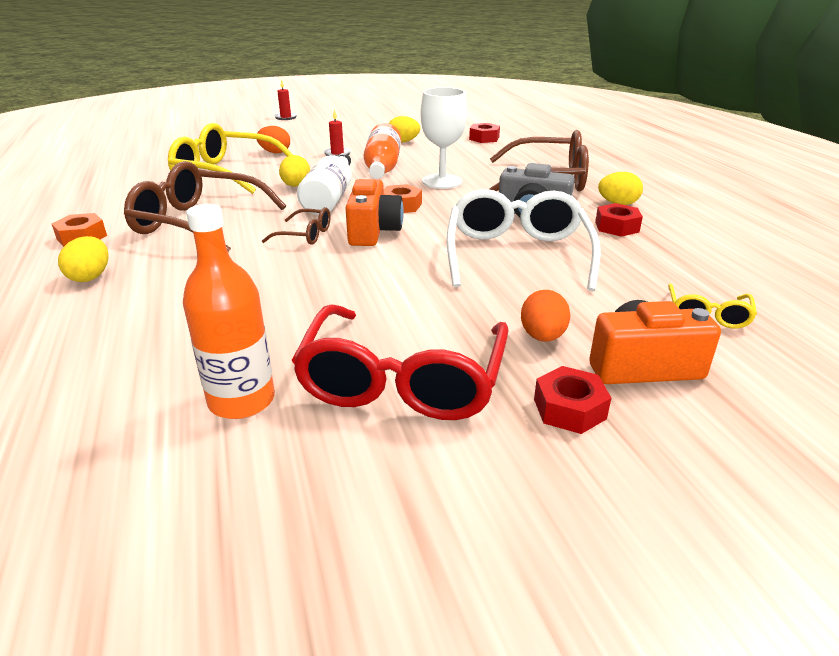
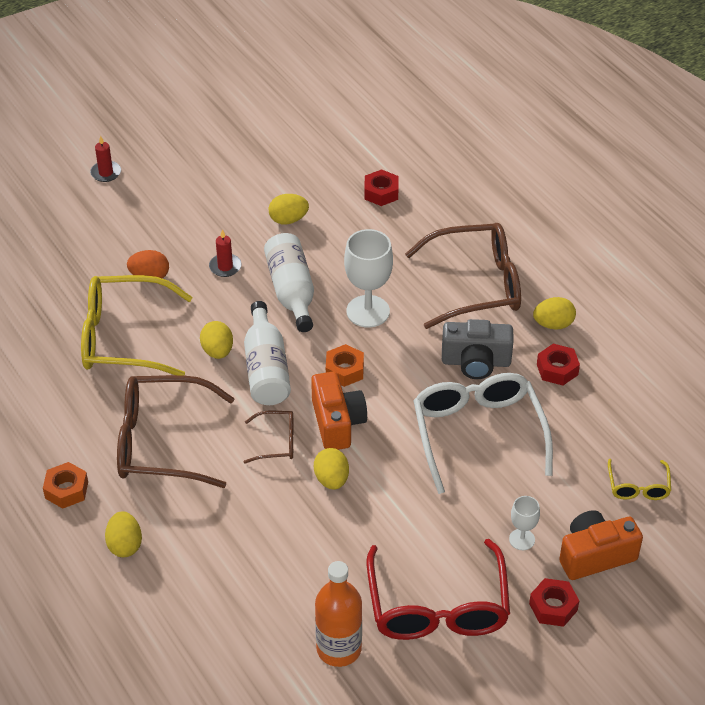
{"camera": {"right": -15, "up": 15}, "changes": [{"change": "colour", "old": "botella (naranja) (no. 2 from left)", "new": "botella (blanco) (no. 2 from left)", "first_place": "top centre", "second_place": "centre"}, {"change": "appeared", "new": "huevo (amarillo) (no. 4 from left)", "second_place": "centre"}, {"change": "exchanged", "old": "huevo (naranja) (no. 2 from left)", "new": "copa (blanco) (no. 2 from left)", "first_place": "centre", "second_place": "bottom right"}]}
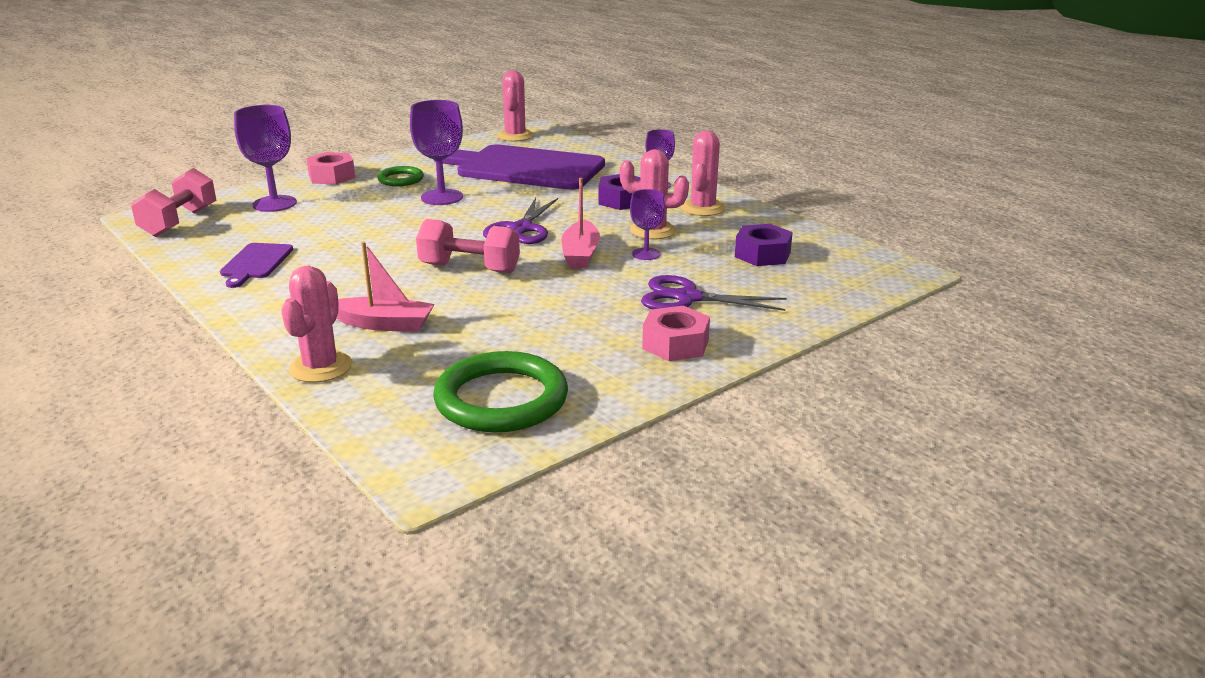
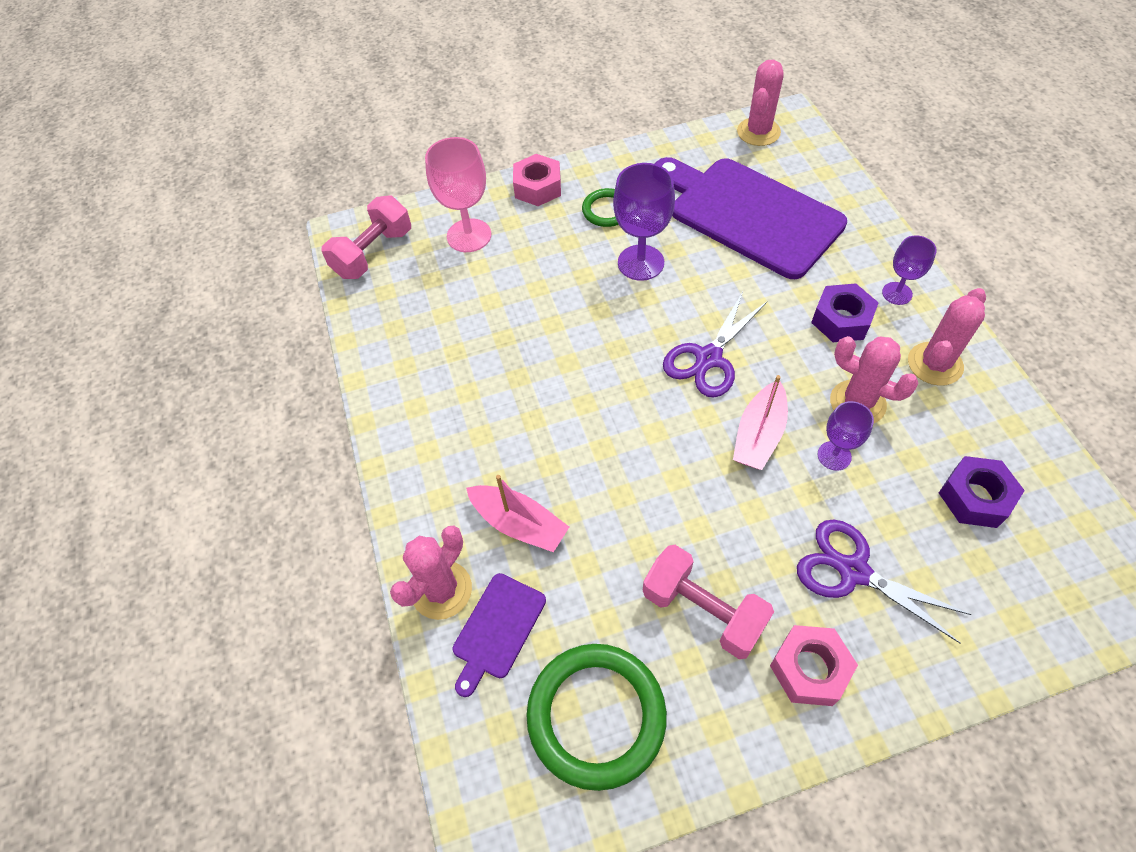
{"camera": {"right": 25, "up": 30}, "changes": [{"change": "colour", "old": "copa (morado) (no. 1 from left)", "new": "copa (rosa)", "first_place": "top left", "second_place": "top centre"}, {"change": "relocated", "old": "tabla de cortar (morado) (no. 1 from left)", "first_place": "middle left", "second_place": "bottom centre"}, {"change": "relocated", "old": "mancuerna (rosa) (no. 2 from left)", "first_place": "centre", "second_place": "bottom centre"}]}
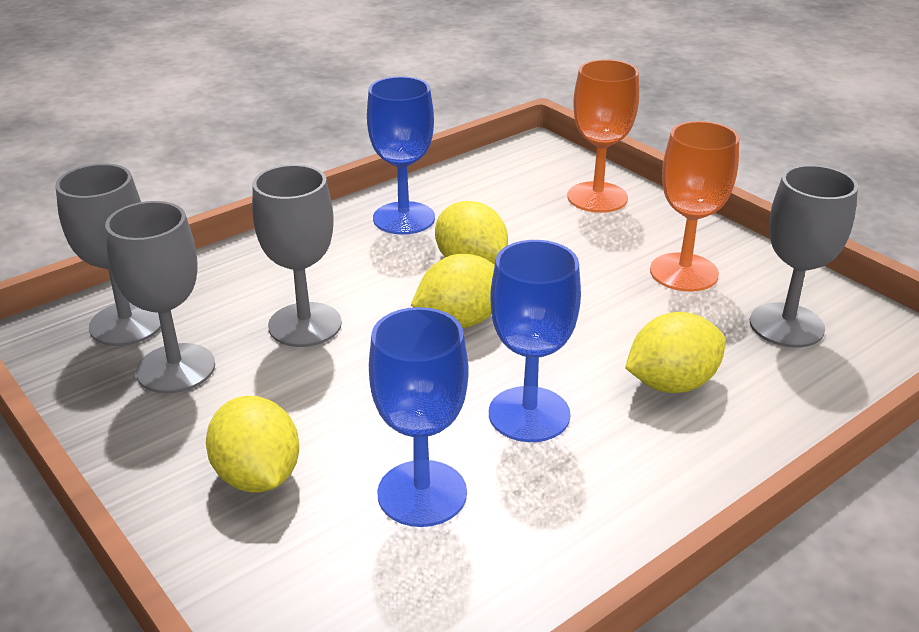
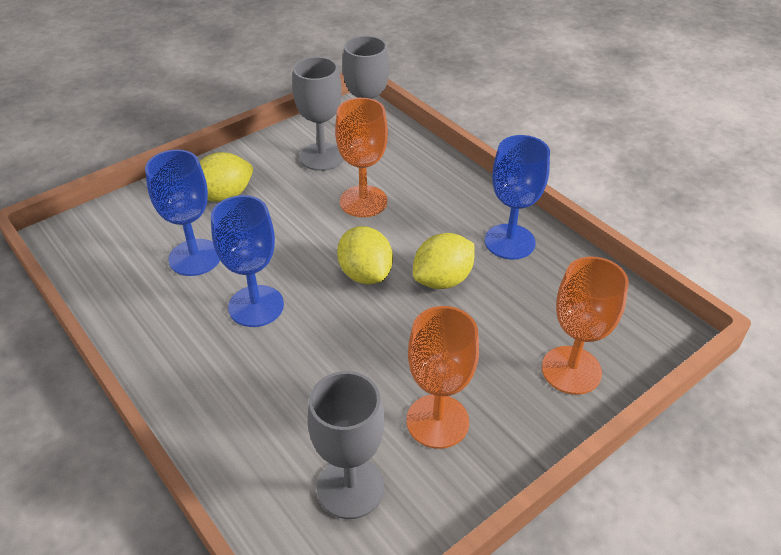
{"camera": {"right": 90, "up": 10}, "changes": [{"change": "colour", "old": "copa (gris) (no. 3 from left)", "new": "copa (naranja) (no. 1 from left)", "first_place": "middle left", "second_place": "top centre"}, {"change": "missing", "old": "limón (amarillo) (no. 4 from left)", "first_place": "middle right"}]}
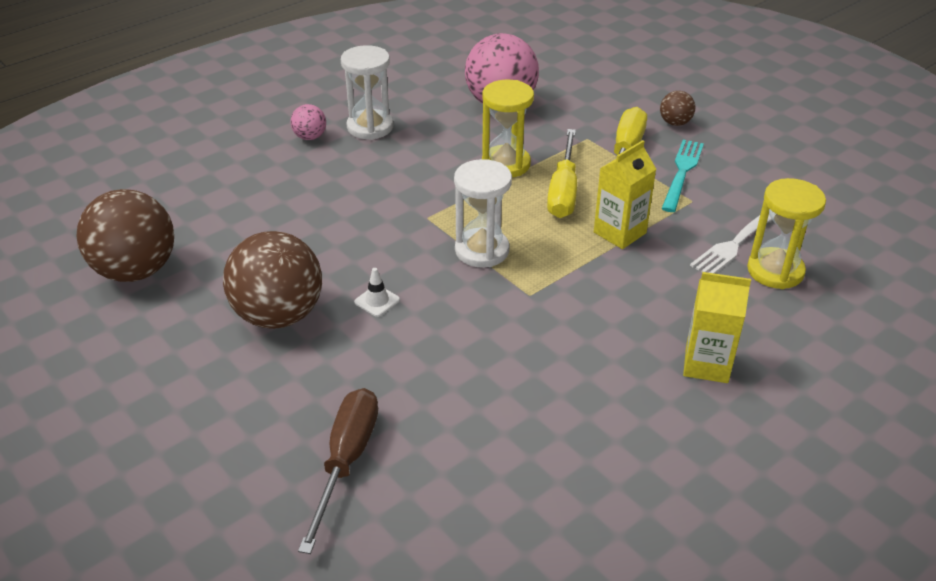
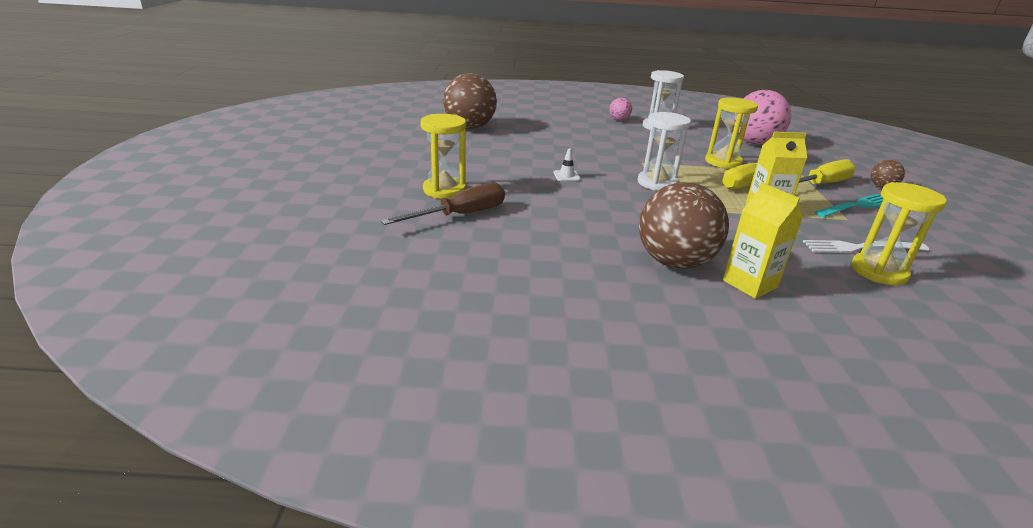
{"camera": {"right": 40, "up": -10}, "changes": [{"change": "appeared", "new": "reloj de arena (amarillo) (no. 1 from left)", "second_place": "top centre"}, {"change": "relocated", "old": "pelota (marrón) (no. 2 from left)", "first_place": "middle left", "second_place": "centre"}]}
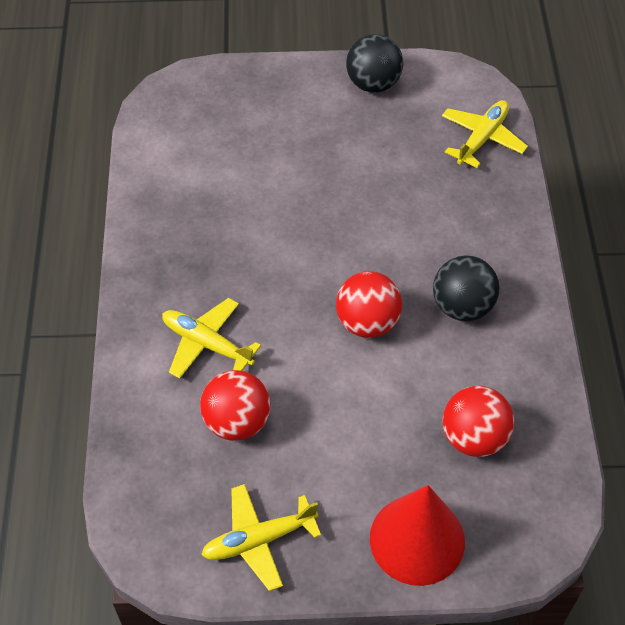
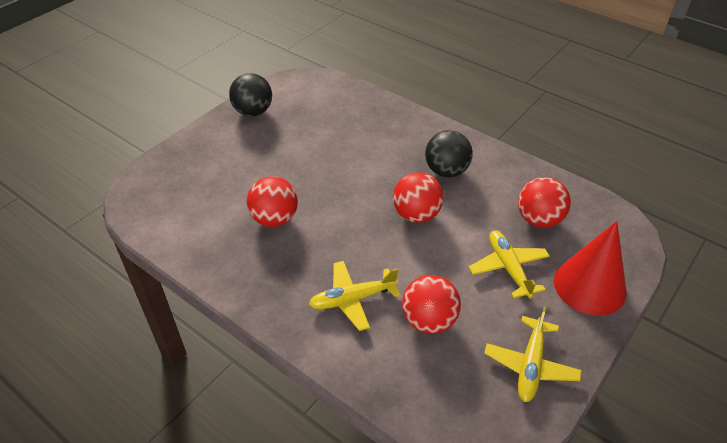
{"camera": {"right": -50, "up": -10}, "changes": [{"change": "appeared", "new": "pelota (rojo) (no. 1 from left)", "second_place": "centre"}, {"change": "relocated", "old": "avión (amarillo) (no. 3 from left in the first image)", "new": "avión (amarillo) (no. 2 from left)", "first_place": "top right", "second_place": "middle right"}]}
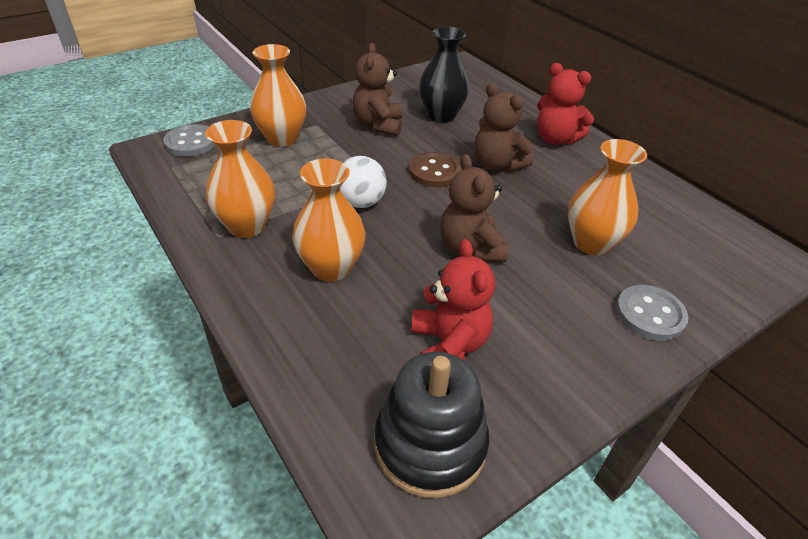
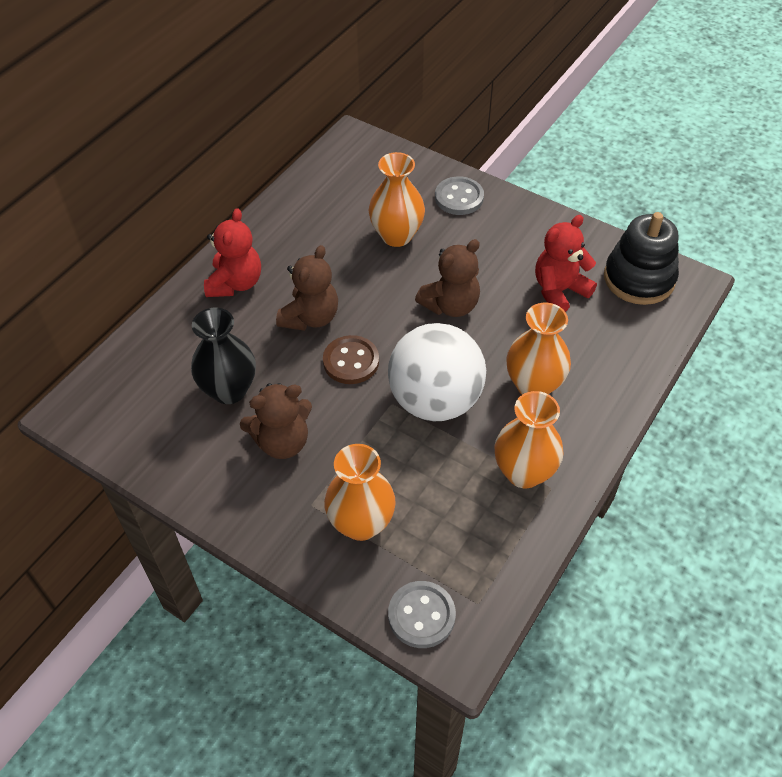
{"camera": {"right": -110, "up": 10}, "changes": [{"change": "size", "old": "pelota (blanco)", "first_place": "centre", "second_place": "centre", "factor": 1.82}]}
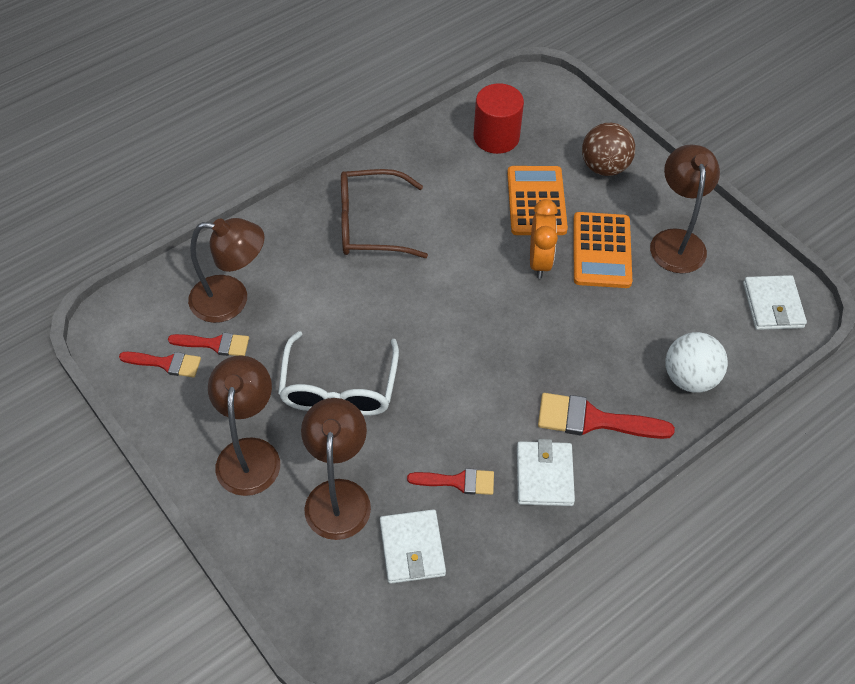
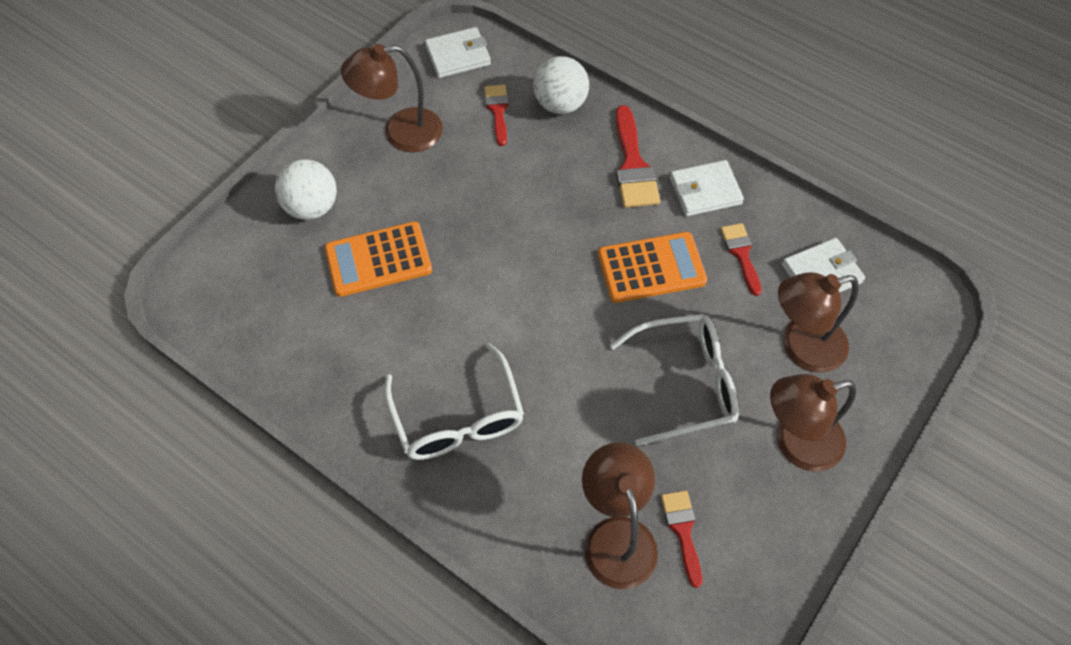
{"camera": {"right": -105, "up": 5}, "changes": [{"change": "colour", "old": "pelota (marrón)", "new": "pelota (blanco) (no. 1 from left)", "first_place": "top right", "second_place": "top left"}, {"change": "colour", "old": "gafas (marrón)", "new": "gafas (blanco) (no. 1 from left)", "first_place": "top centre", "second_place": "centre"}, {"change": "relocated", "old": "pincel (rojo) (no. 1 from left)", "first_place": "middle left", "second_place": "top centre"}, {"change": "relocated", "old": "calculadora (naranja) (no. 2 from left)", "first_place": "middle right", "second_place": "centre"}, {"change": "missing", "old": "cilindro (rojo)", "first_place": "top centre"}, {"change": "missing", "old": "despertador (naranja)", "first_place": "centre"}]}
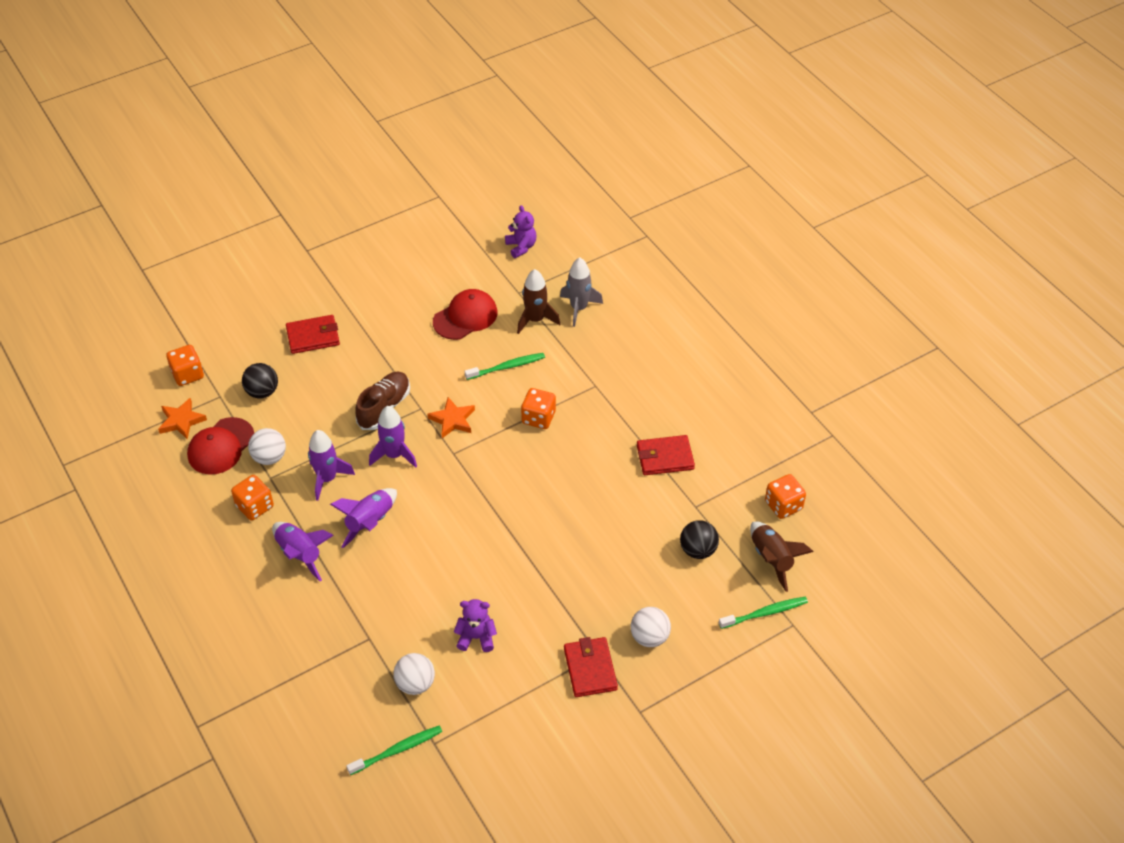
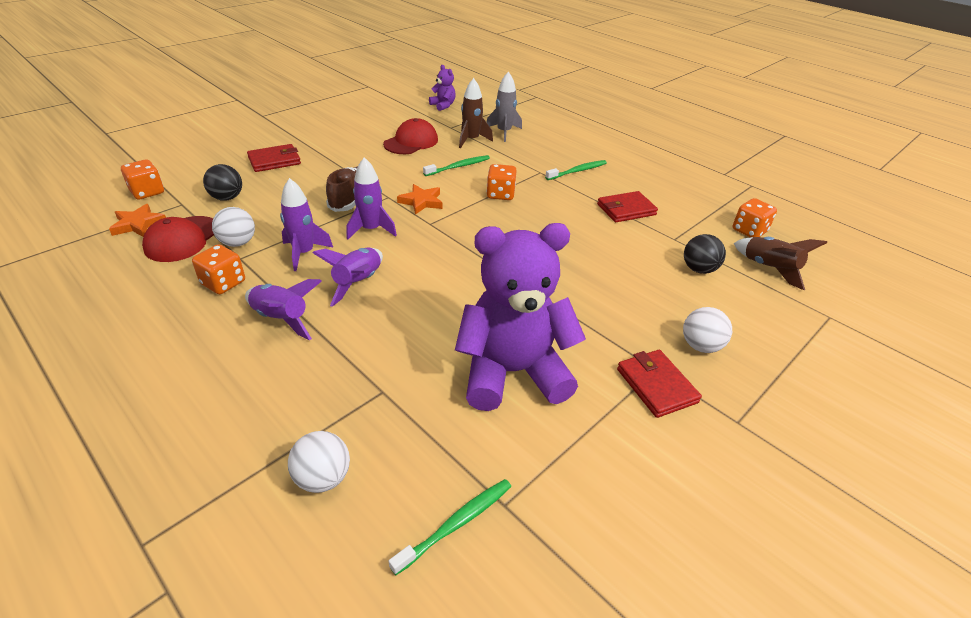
{"camera": {"right": -15, "up": -10}, "changes": [{"change": "relocated", "old": "pelota (blanco) (no. 2 from left)", "first_place": "bottom centre", "second_place": "bottom left"}, {"change": "size", "old": "osito (morado) (no. 1 from left in the first image)", "first_place": "bottom centre", "second_place": "centre", "factor": 2.36}, {"change": "relocated", "old": "cepillo de dientes (verde) (no. 3 from left)", "first_place": "bottom right", "second_place": "top centre"}]}
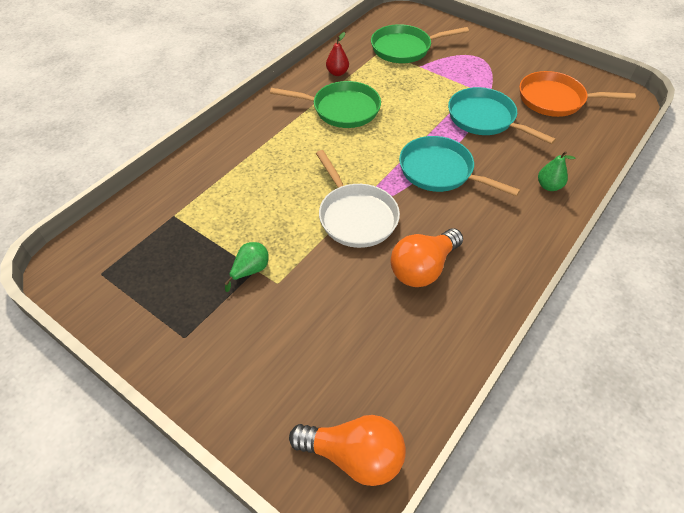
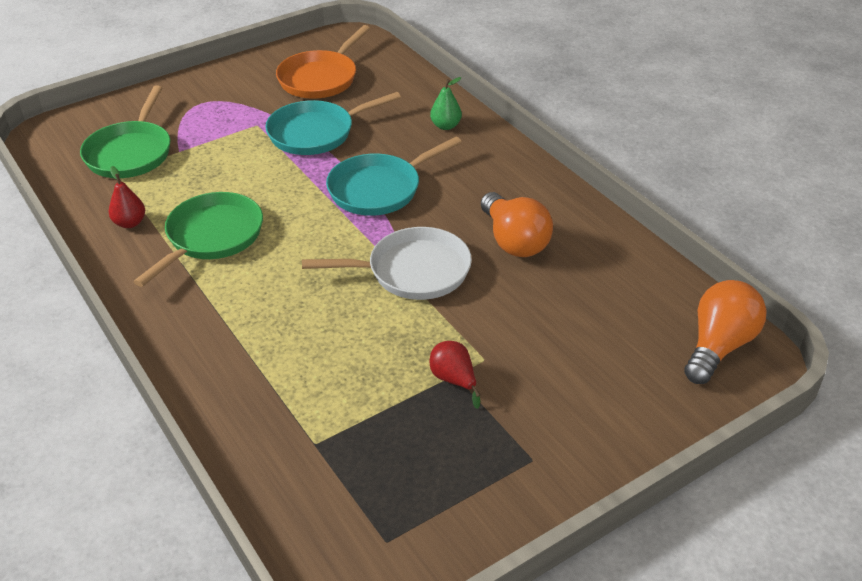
{"camera": {"right": -70, "up": -10}, "changes": [{"change": "colour", "old": "pera (verde) (no. 1 from left)", "new": "pera (rojo) (no. 2 from left)", "first_place": "centre", "second_place": "centre"}]}
